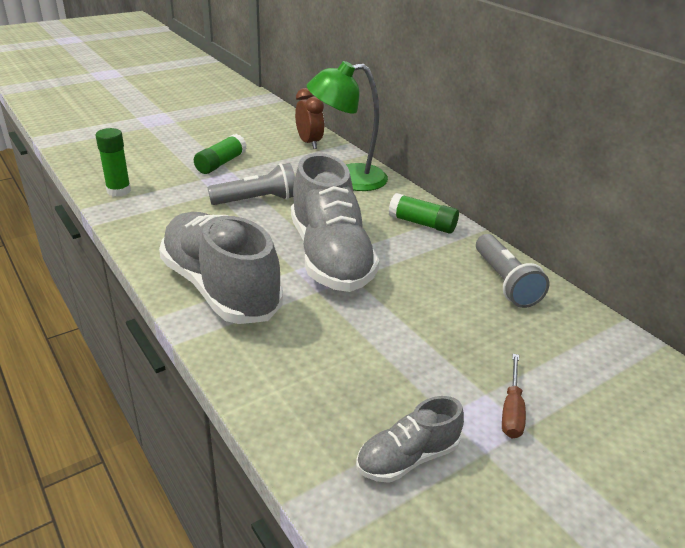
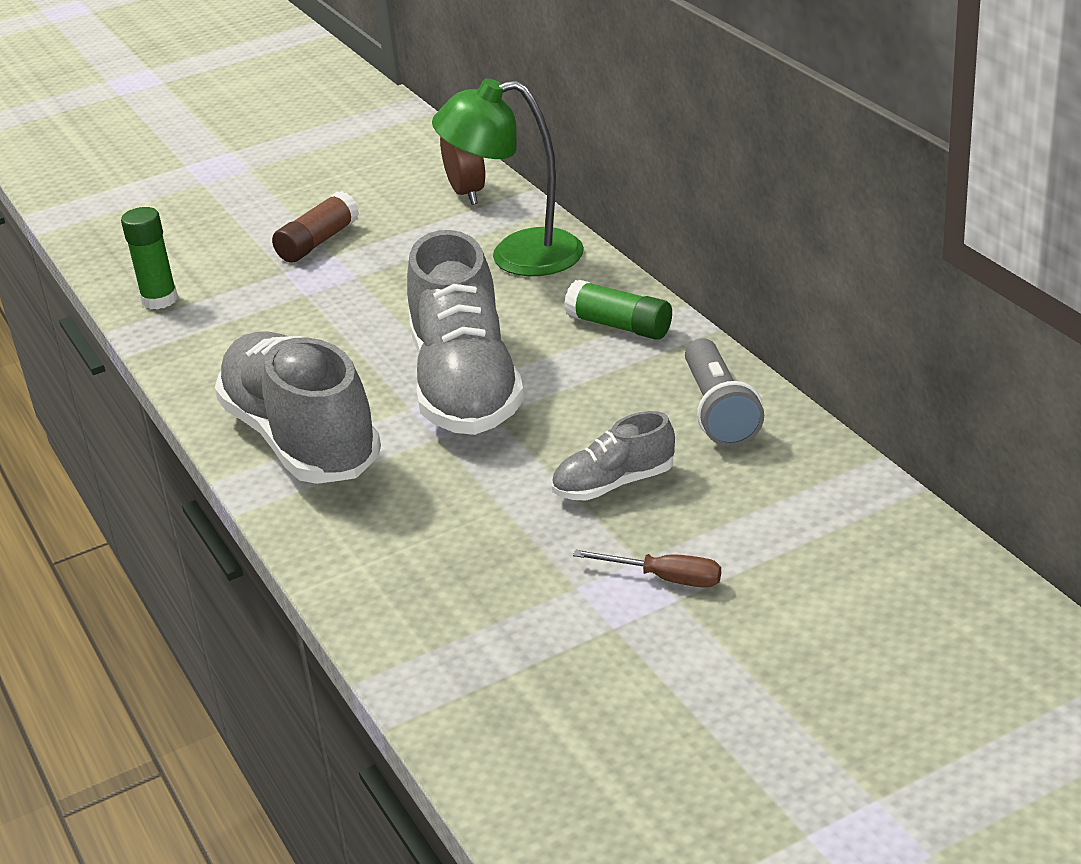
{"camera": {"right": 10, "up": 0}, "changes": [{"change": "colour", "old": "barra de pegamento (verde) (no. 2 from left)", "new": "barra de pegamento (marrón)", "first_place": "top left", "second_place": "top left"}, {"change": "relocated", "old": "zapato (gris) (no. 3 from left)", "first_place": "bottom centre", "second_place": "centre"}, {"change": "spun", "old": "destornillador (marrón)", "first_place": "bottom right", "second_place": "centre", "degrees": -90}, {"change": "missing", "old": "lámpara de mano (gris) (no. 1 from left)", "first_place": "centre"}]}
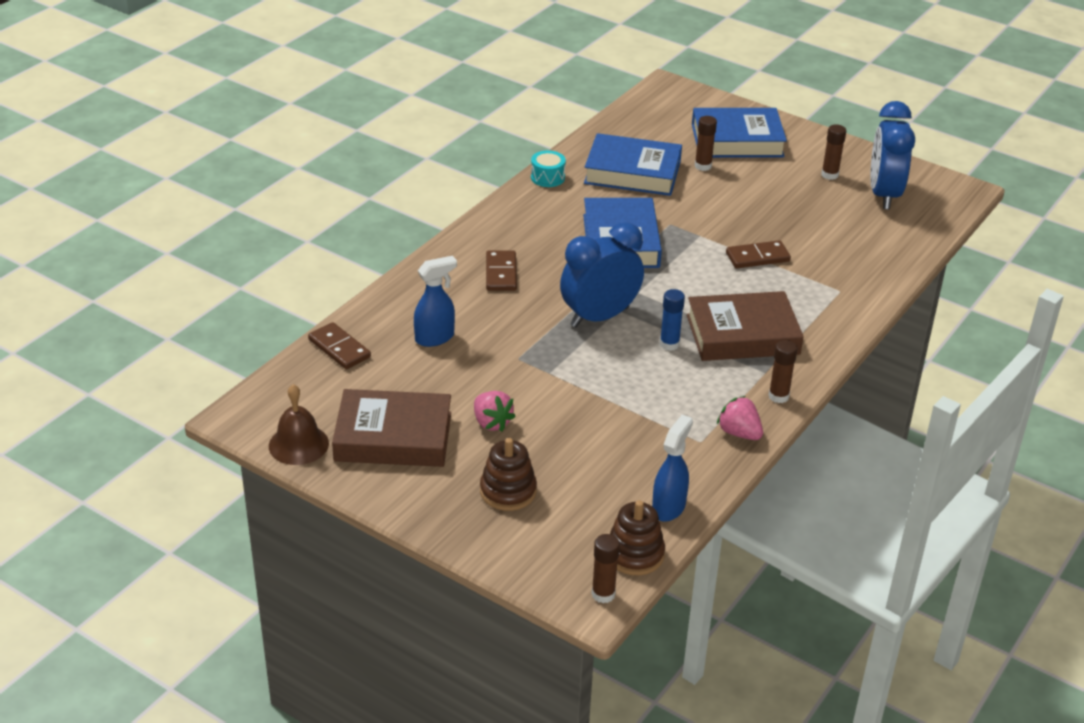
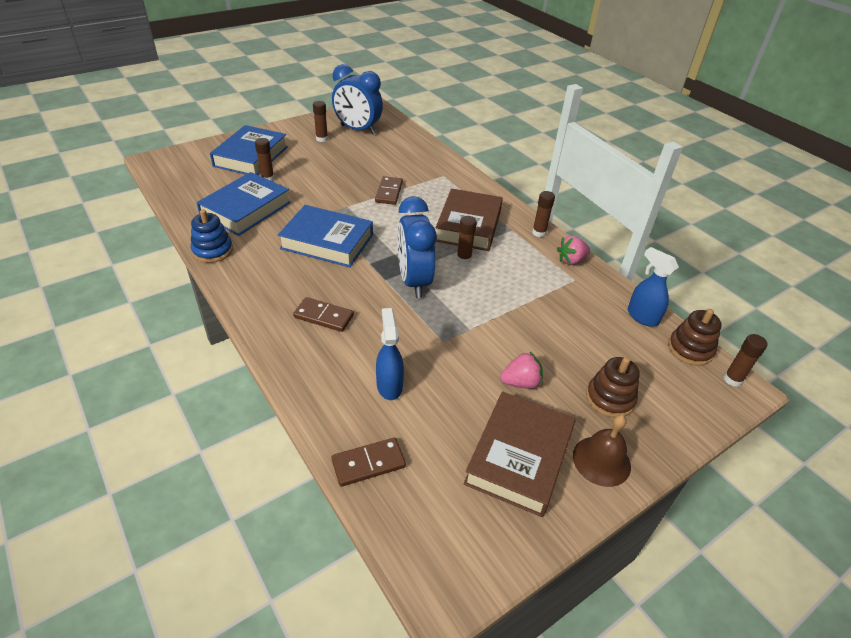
{"camera": {"right": -70, "up": 5}, "changes": [{"change": "exchanged", "old": "tambor (turquesa)", "new": "juguete apilable (azul)", "first_place": "top centre", "second_place": "middle left"}, {"change": "colour", "old": "barra de pegamento (azul)", "new": "barra de pegamento (marrón) (no. 3 from left)", "first_place": "centre", "second_place": "centre"}, {"change": "relocated", "old": "campana (marrón)", "first_place": "middle left", "second_place": "bottom right"}]}
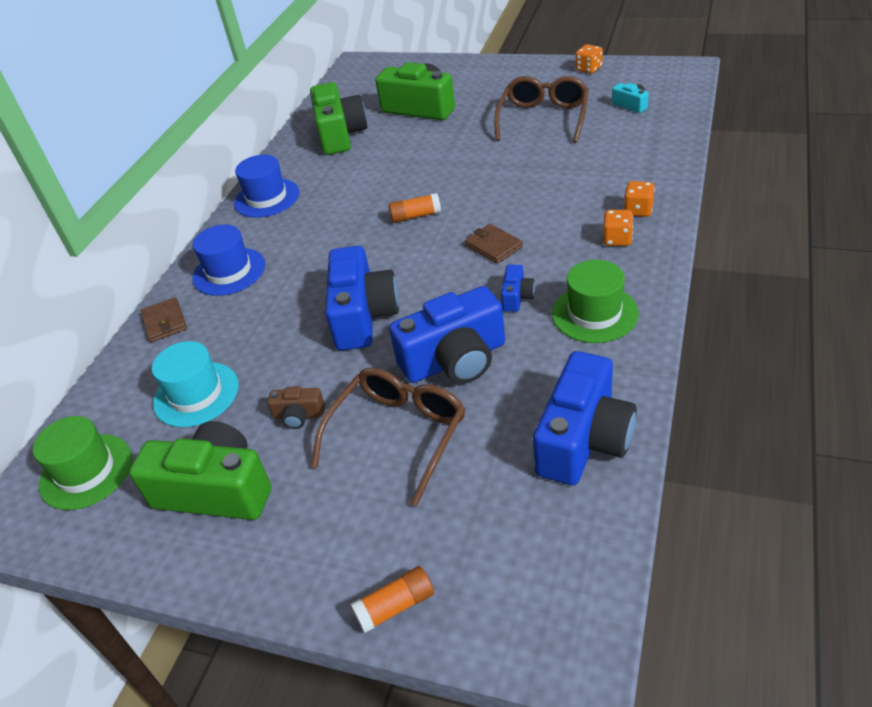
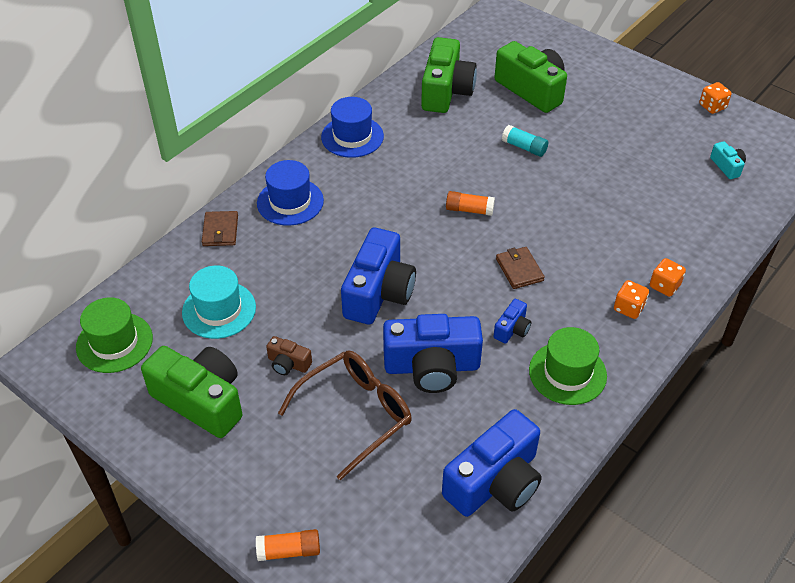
{"camera": {"right": 15, "up": 5}, "changes": [{"change": "appeared", "new": "barra de pegamento (turquesa)", "second_place": "top centre"}, {"change": "missing", "old": "gafas (marrón) (no. 2 from left)", "first_place": "top centre"}]}
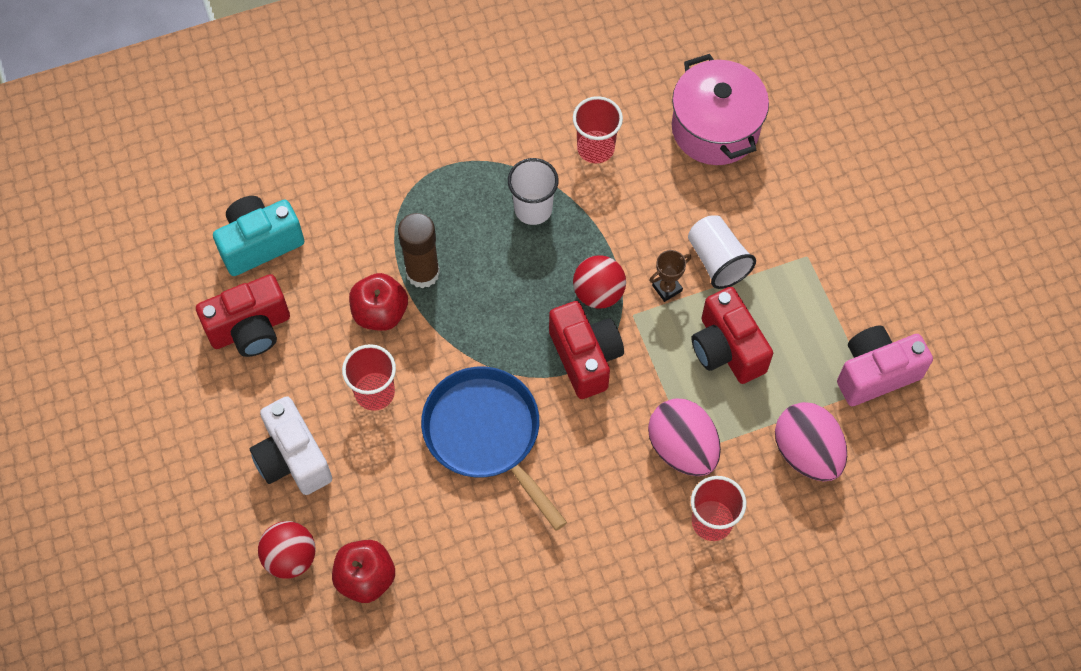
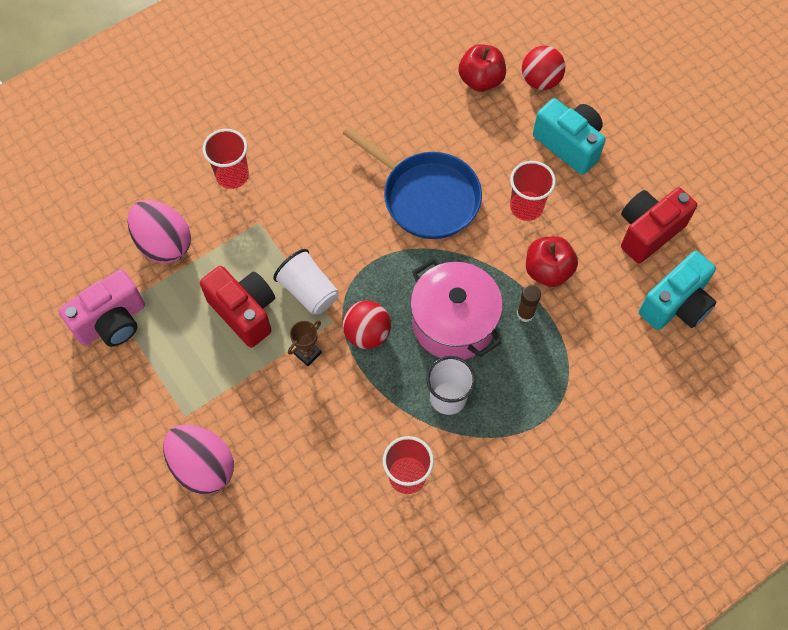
{"camera": {"right": 165, "up": 0}, "changes": [{"change": "relocated", "old": "huevo (rosa) (no. 1 from left in the first image)", "new": "huevo (rosa) (no. 2 from left)", "first_place": "centre", "second_place": "bottom left"}, {"change": "relocated", "old": "vaso (blanco) (no. 2 from left in the first image)", "new": "vaso (blanco) (no. 1 from left)", "first_place": "middle right", "second_place": "centre"}, {"change": "relocated", "old": "olla (rosa)", "first_place": "top centre", "second_place": "centre"}, {"change": "size", "old": "barra de pegamento (marrón)", "first_place": "centre", "second_place": "middle right", "factor": 0.58}, {"change": "colour", "old": "cámara (blanco)", "new": "cámara (turquesa) (no. 1 from left)", "first_place": "middle left", "second_place": "top right"}, {"change": "missing", "old": "cámara (rojo) (no. 2 from left)", "first_place": "centre"}]}
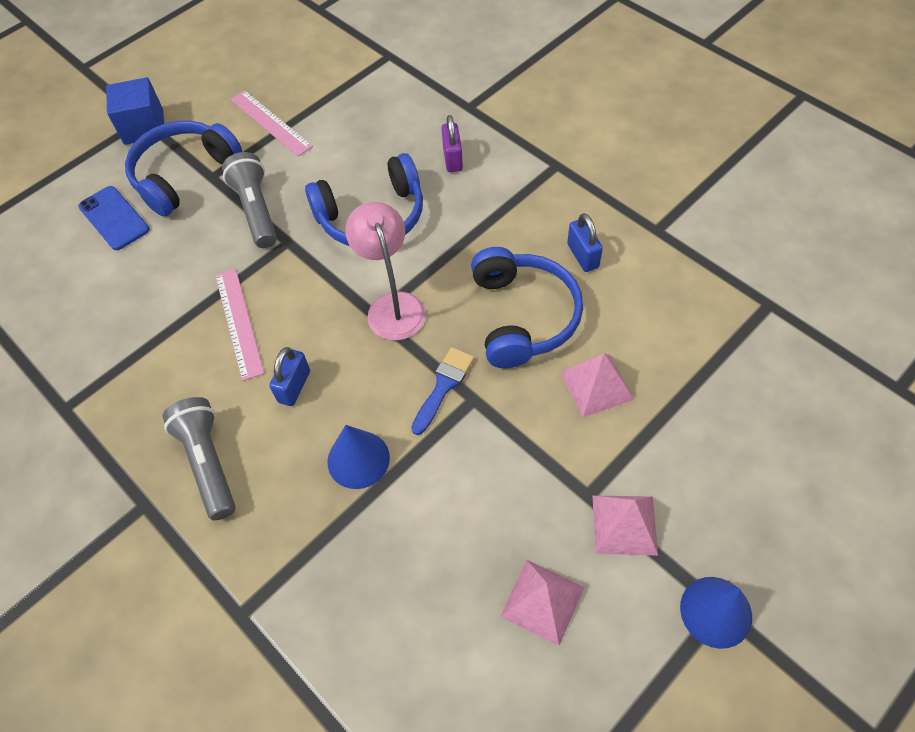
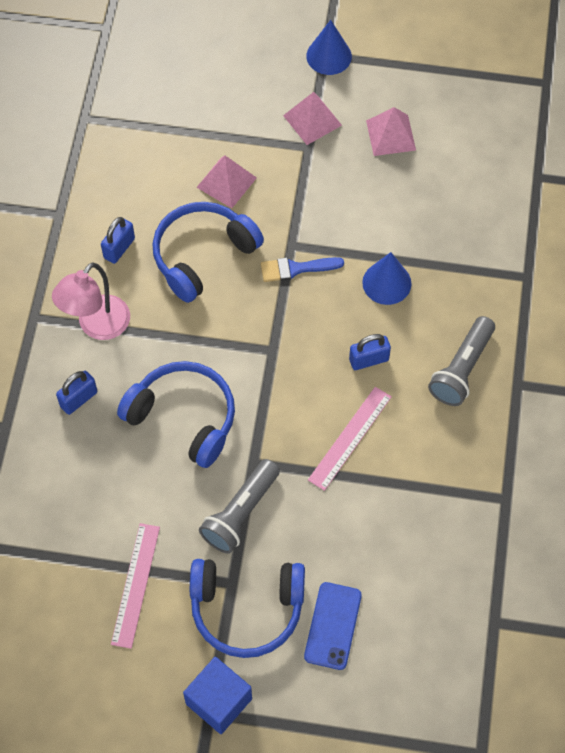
{"camera": {"right": -130, "up": 5}, "changes": [{"change": "relocated", "old": "lámpara (rosa)", "first_place": "centre", "second_place": "middle left"}, {"change": "colour", "old": "candado (morado)", "new": "candado (azul) (no. 1 from left)", "first_place": "top centre", "second_place": "middle left"}]}
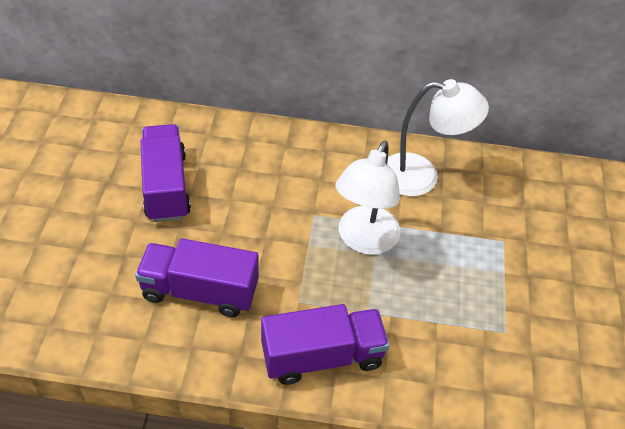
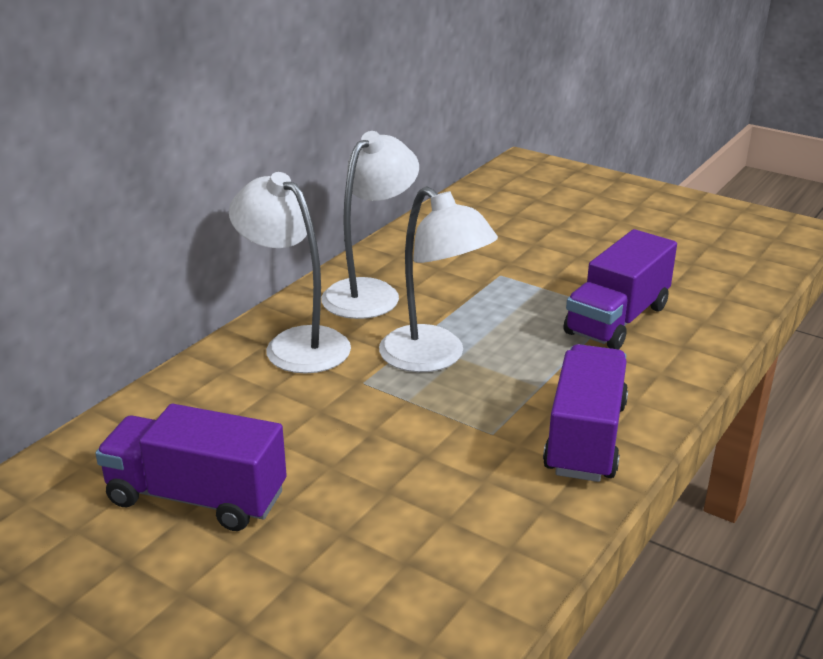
{"camera": {"right": -60, "up": -20}, "changes": [{"change": "appeared", "new": "lámpara (blanco) (no. 1 from left)", "second_place": "centre"}, {"change": "relocated", "old": "camión (morado) (no. 2 from left in the first image)", "new": "camión (morado) (no. 3 from left)", "first_place": "middle left", "second_place": "middle right"}]}
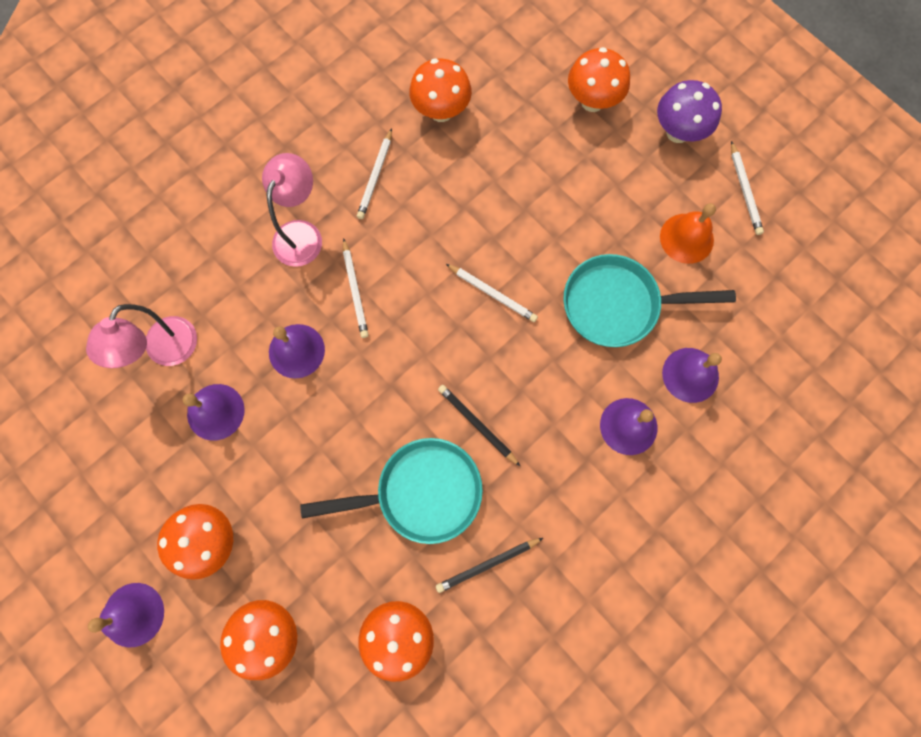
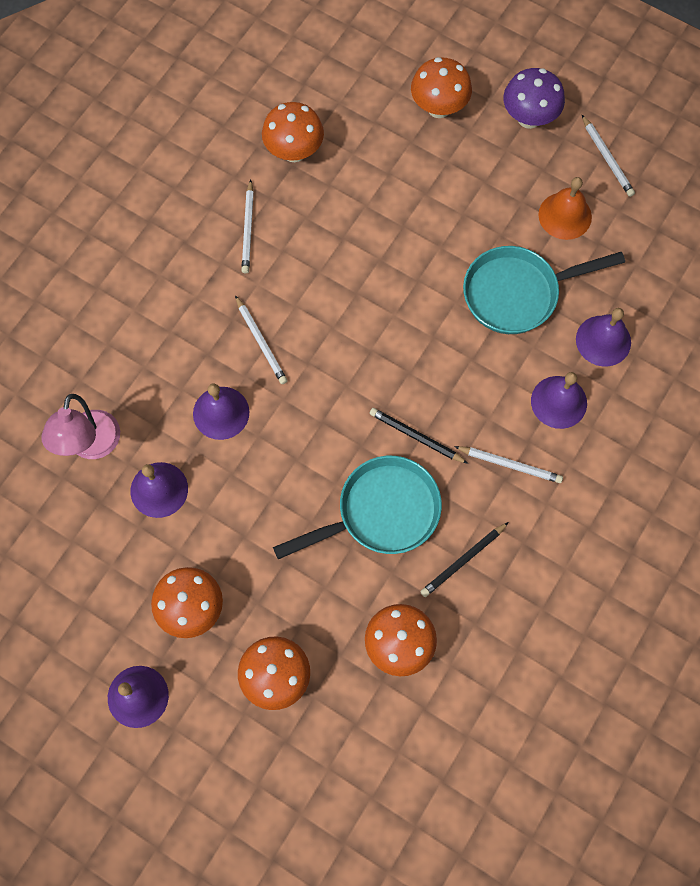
{"camera": {"right": -15, "up": -5}, "changes": [{"change": "relocated", "old": "lápiz (blanco) (no. 3 from left)", "first_place": "centre", "second_place": "middle right"}, {"change": "missing", "old": "lámpara (rosa) (no. 2 from left)", "first_place": "top left"}]}
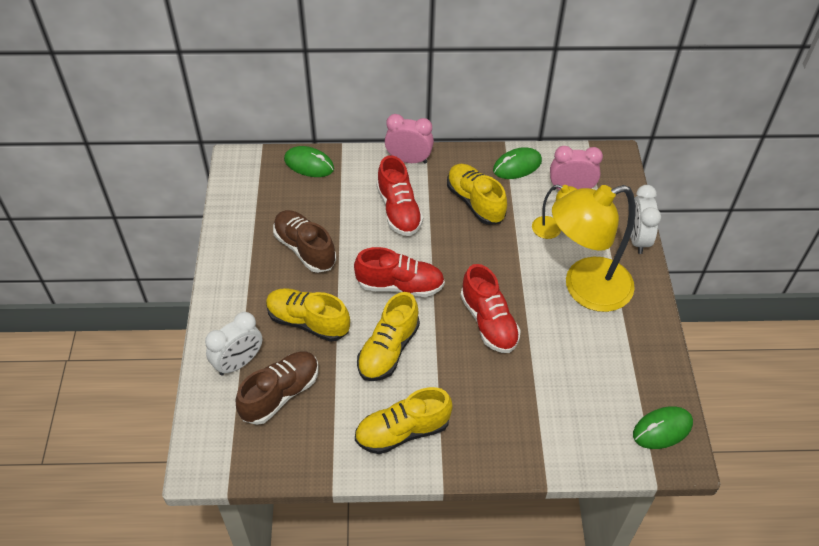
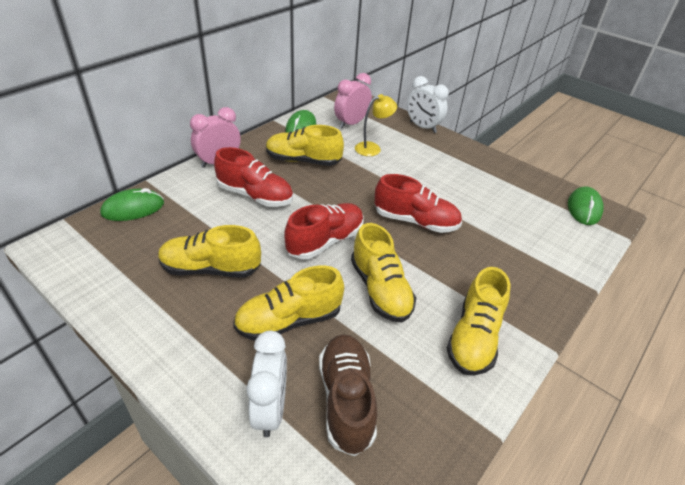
{"camera": {"right": -50, "up": -10}, "changes": [{"change": "colour", "old": "zapato (marrón) (no. 2 from left)", "new": "zapato (amarillo) (no. 1 from left)", "first_place": "centre", "second_place": "middle left"}, {"change": "missing", "old": "lámpara (amarillo) (no. 2 from left)", "first_place": "middle right"}]}
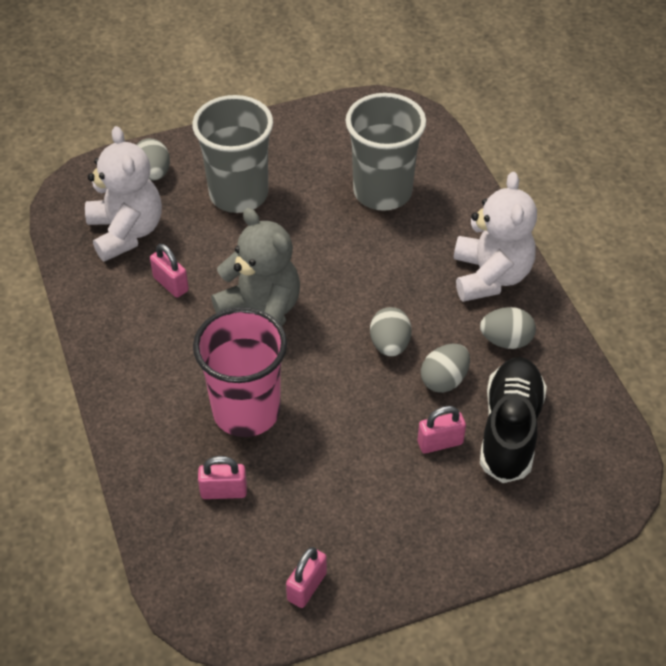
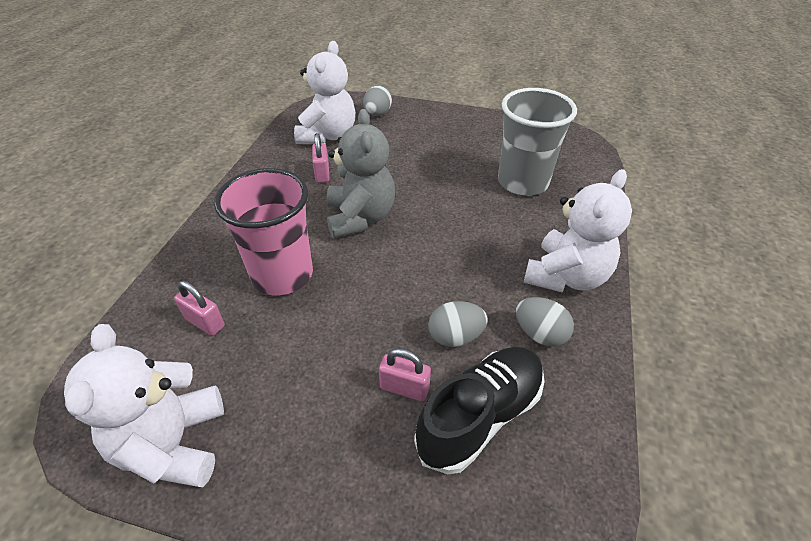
{"camera": {"right": 35, "up": -5}, "changes": [{"change": "exchanged", "old": "candado (rosa) (no. 3 from left)", "new": "osito (blanco) (no. 1 from left)", "first_place": "bottom centre", "second_place": "bottom left"}, {"change": "missing", "old": "vaso (gris) (no. 1 from left)", "first_place": "top centre"}, {"change": "missing", "old": "huevo (gris) (no. 2 from left)", "first_place": "centre"}]}
